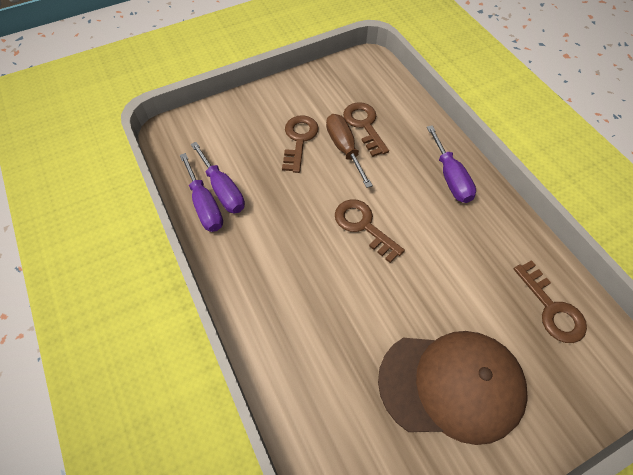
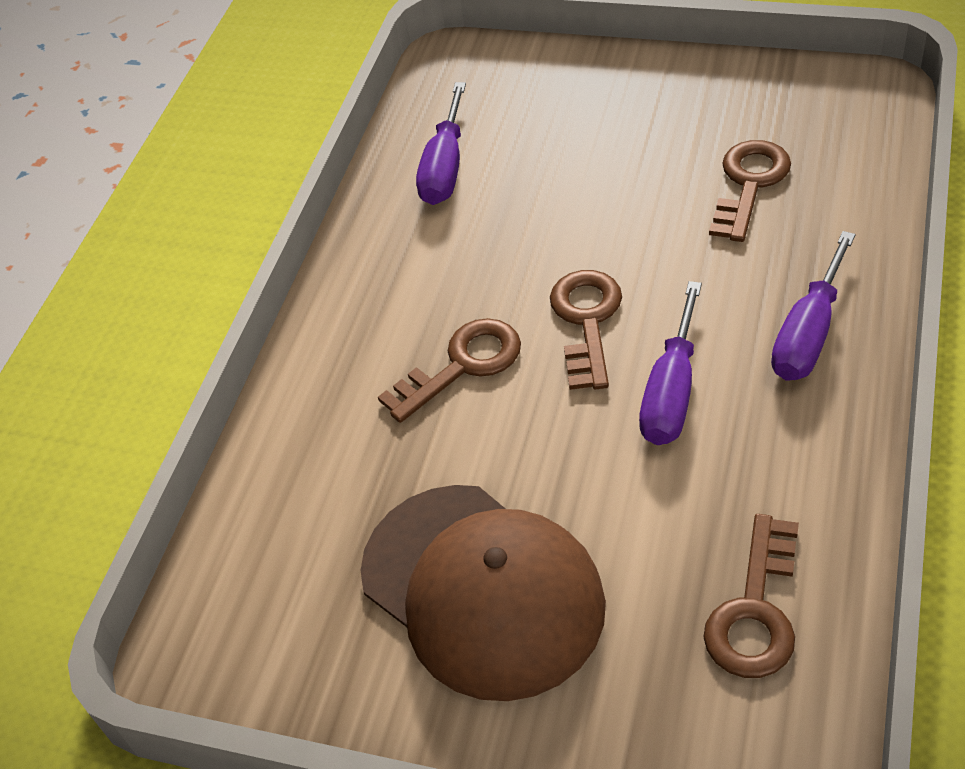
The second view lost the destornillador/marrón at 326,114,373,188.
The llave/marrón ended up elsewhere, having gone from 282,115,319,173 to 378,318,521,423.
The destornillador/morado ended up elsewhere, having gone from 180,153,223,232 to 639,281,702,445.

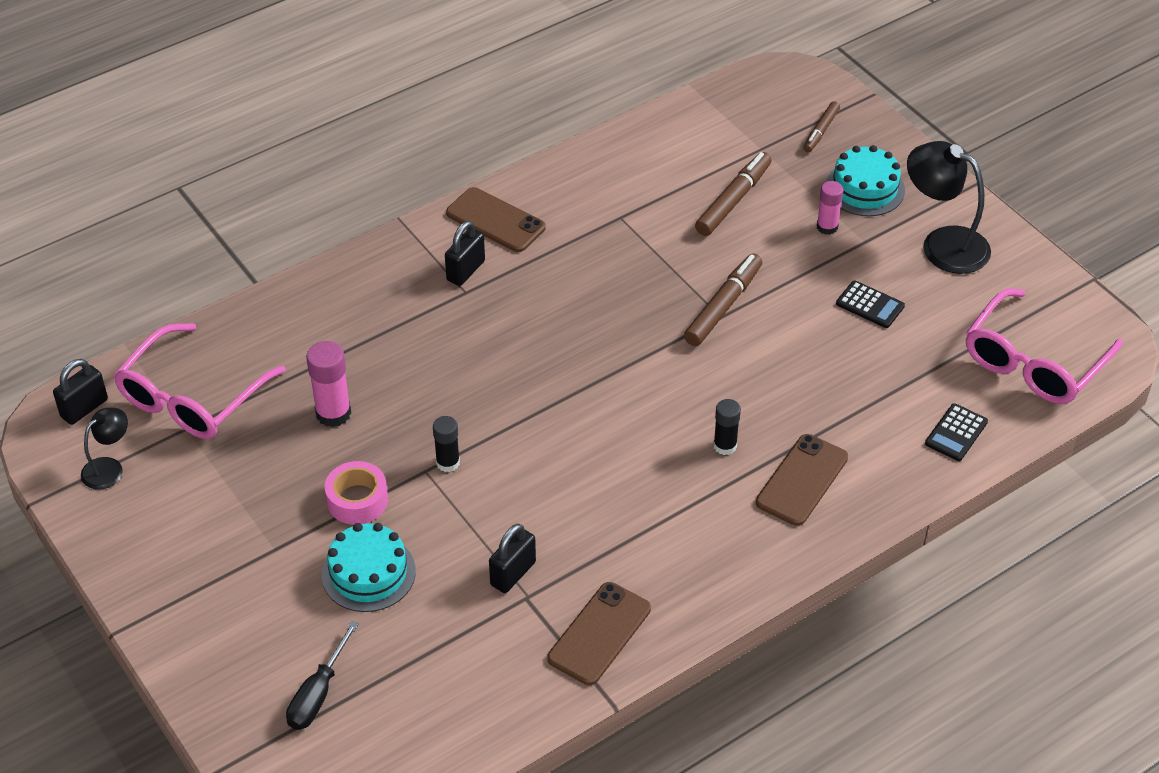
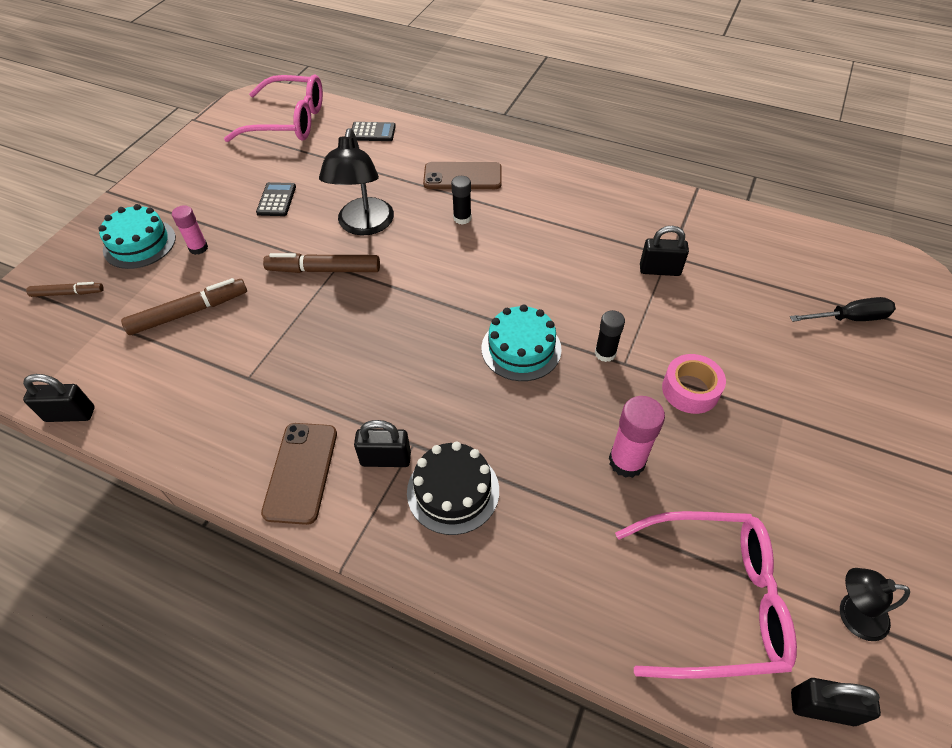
The lámpara/negro ended up elsewhere, having gone from 907,141,991,274 to 319,128,394,235.
The rotulador/marrón at 695,152,772,236 ended up facing another way, 150 degrees clockwise from before.
The tarta/turquesa ended up elsewhere, having gone from 322,523,416,612 to 482,304,562,381.
The second view lost the móvil/marrón at 548,582,651,685.
The second view gained the candado/negro at 23,374,95,422.
The second view gained the tarta/negro at 407,442,499,535.

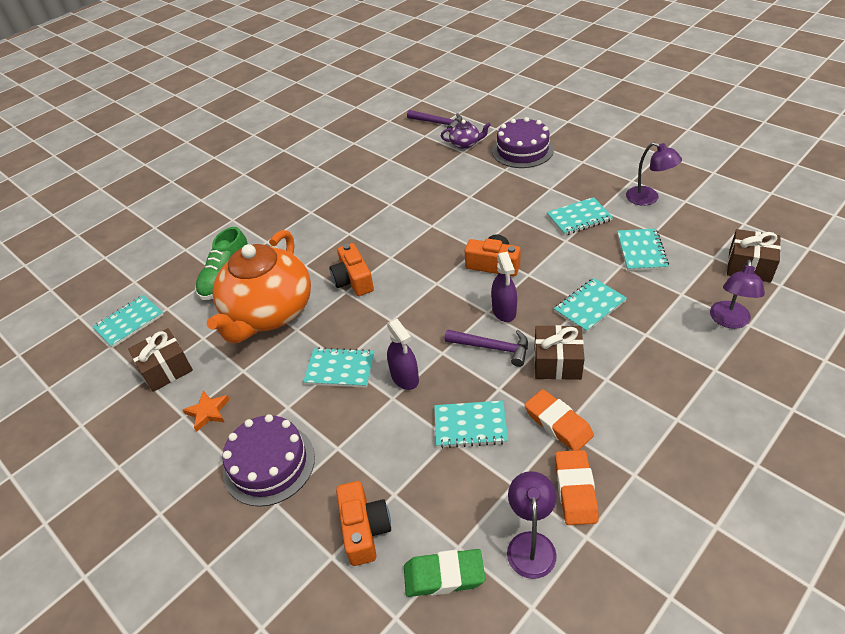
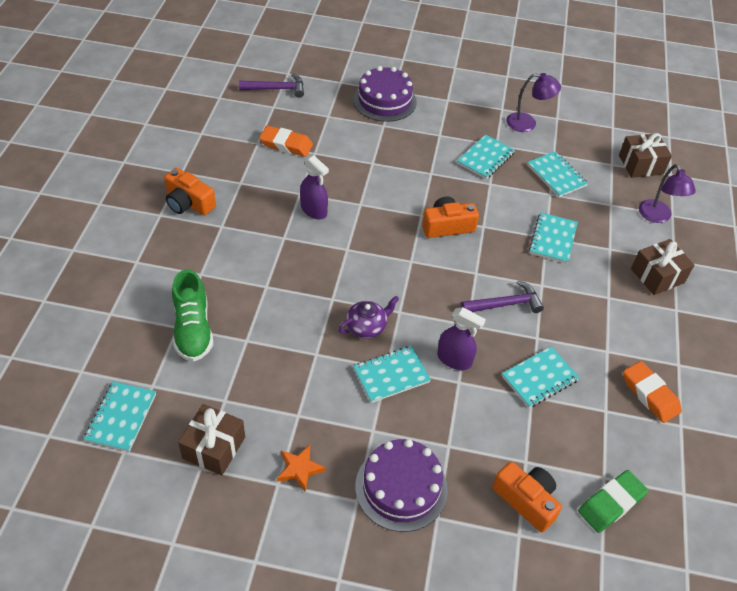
The tetera/morado ended up elsewhere, having gone from 441,120,491,149 to 338,296,399,339.
The second view lost the tetera/naranja at 207,230,311,343.
The cámara/naranja ended up elsewhere, having gone from 329,243,374,296 to 164,168,216,216.
The pulverizador/morado ended up elsewhere, having gone from 491,252,517,322 to 300,156,329,219.
The regalo/marrón ended up elsewhere, having gone from 534,325,585,380 to 631,239,694,295.
The goma de borrar/naranja ended up elsewhere, having gone from 525,389,594,451 to 259,126,313,157.
The second view lost the lámpara/morado at 507,471,557,579.

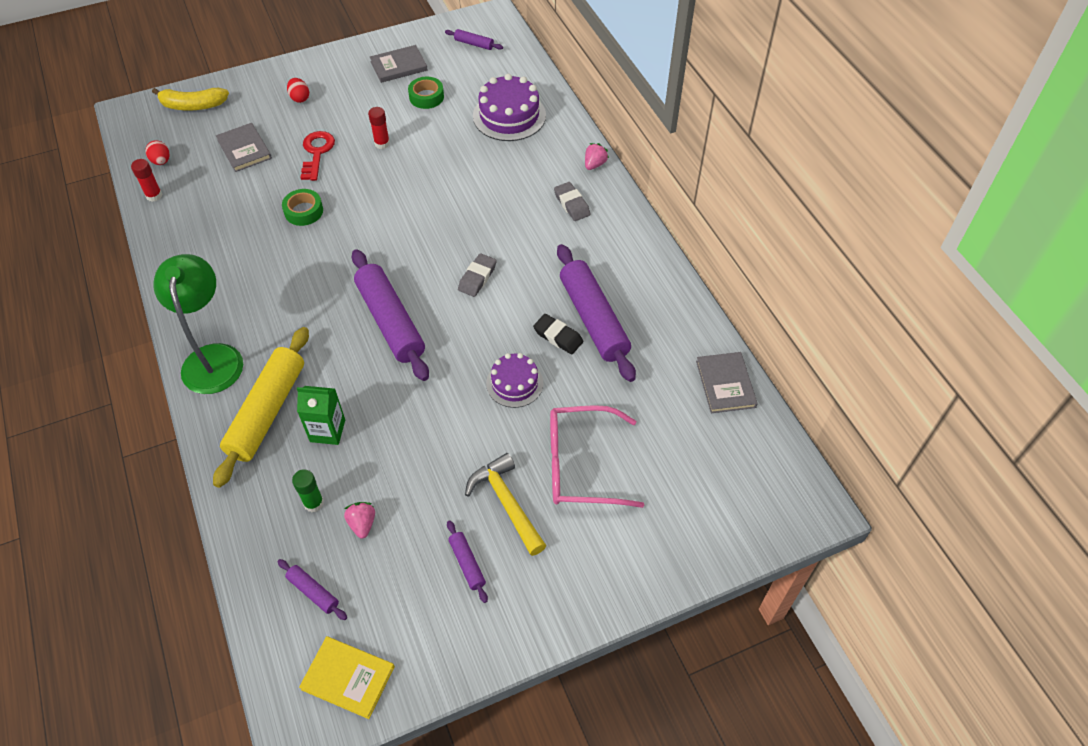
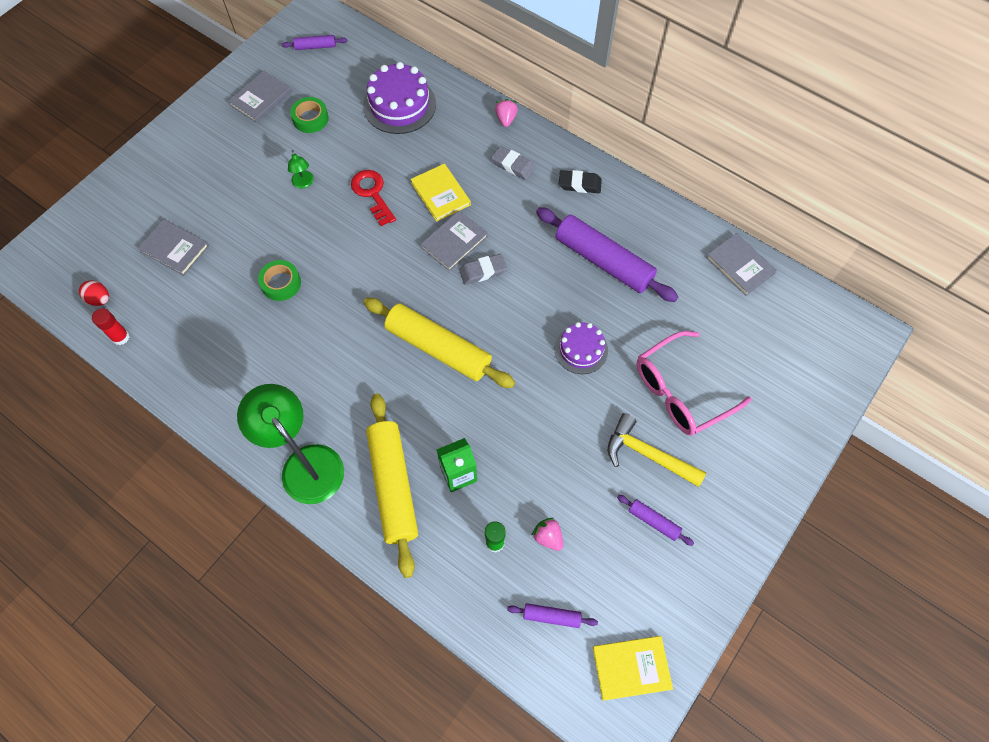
The second view lost the huevo/rojo at 287,78,309,103.
The second view lost the plátano/amarillo at 152,88,229,111.
Where the barra de pegamento/rojo stood at 368,107,390,149, the lámpara/verde came to stand at 288,150,314,189.
The llave/rojo ended up elsewhere, having gone from 300,131,335,181 to 351,170,396,226.
What was the rodillo/morado at 352,249,429,381 turned into the rodillo/amarillo at 363,298,515,388.
The goma de borrar/gris at 458,253,497,297 ended up facing another way, 75 degrees clockwise from before.
The goma de borrar/negro ended up elsewhere, having gone from 533,314,583,354 to 559,170,602,193.
The second view gained the libro/amarillo at 411,163,471,222.
The second view gained the libro/gris at 420,210,488,271.

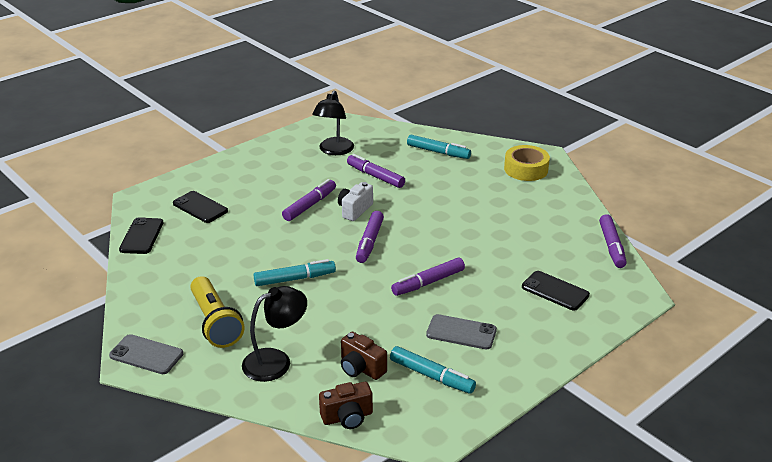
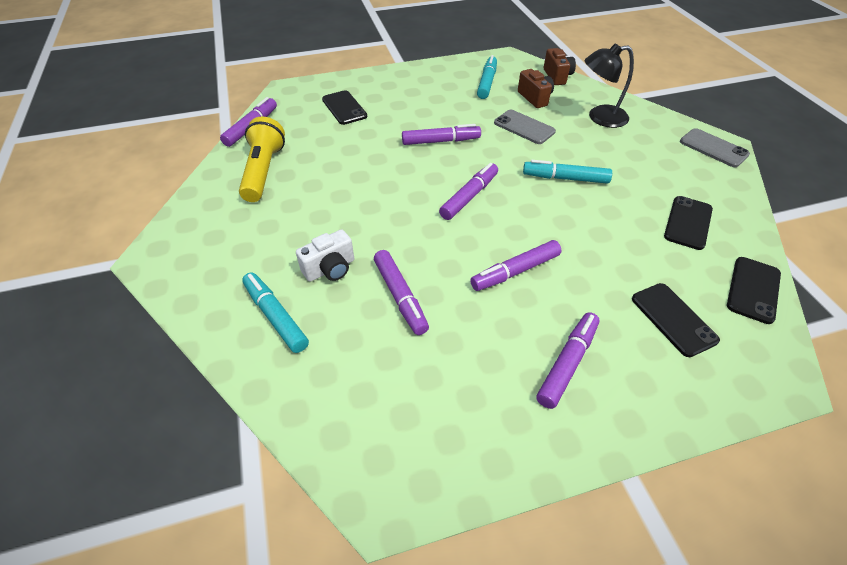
The second view lost the lámpara/negro at 312,91,354,155.
The second view lost the cinta adhesiva/amarillo at 504,145,550,181.
The cámara/blanco ended up elsewhere, having gone from 338,182,373,221 to 296,229,354,282.
The lámpara de mano/amarillo ended up elsewhere, having gone from 190,276,245,348 to 239,117,285,202.
The móvil/gris ended up elsewhere, having gone from 426,314,497,349 to 494,110,556,144.
The rotulador/turquesa at 390,346,476,394 ended up facing another way, 45 degrees clockwise from before.
The cámara/marrón at 319,382,373,429 ended up facing another way, 75 degrees clockwise from before.
The second view gained the móvil/negro at 664,196,713,250.
The second view gained the rotulador/morado at 536,312,600,409.

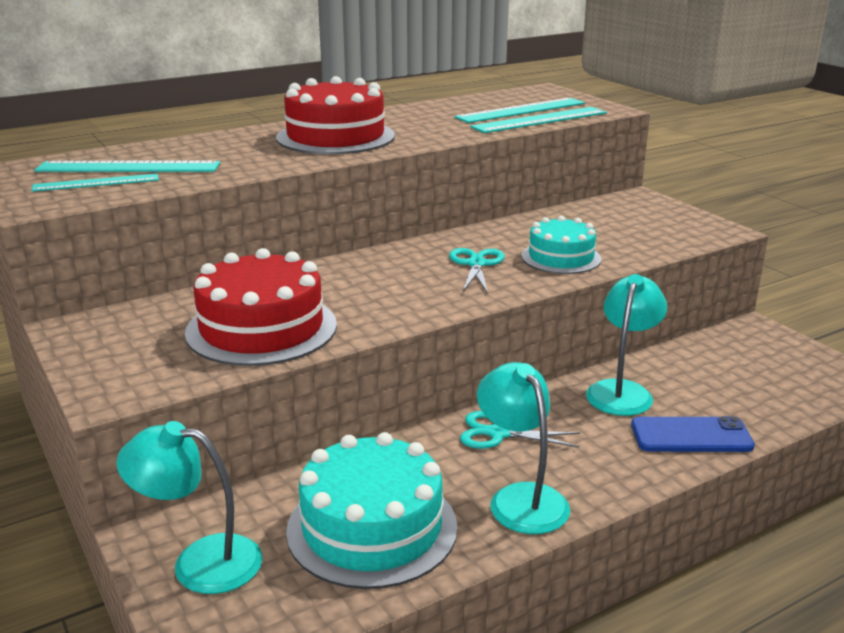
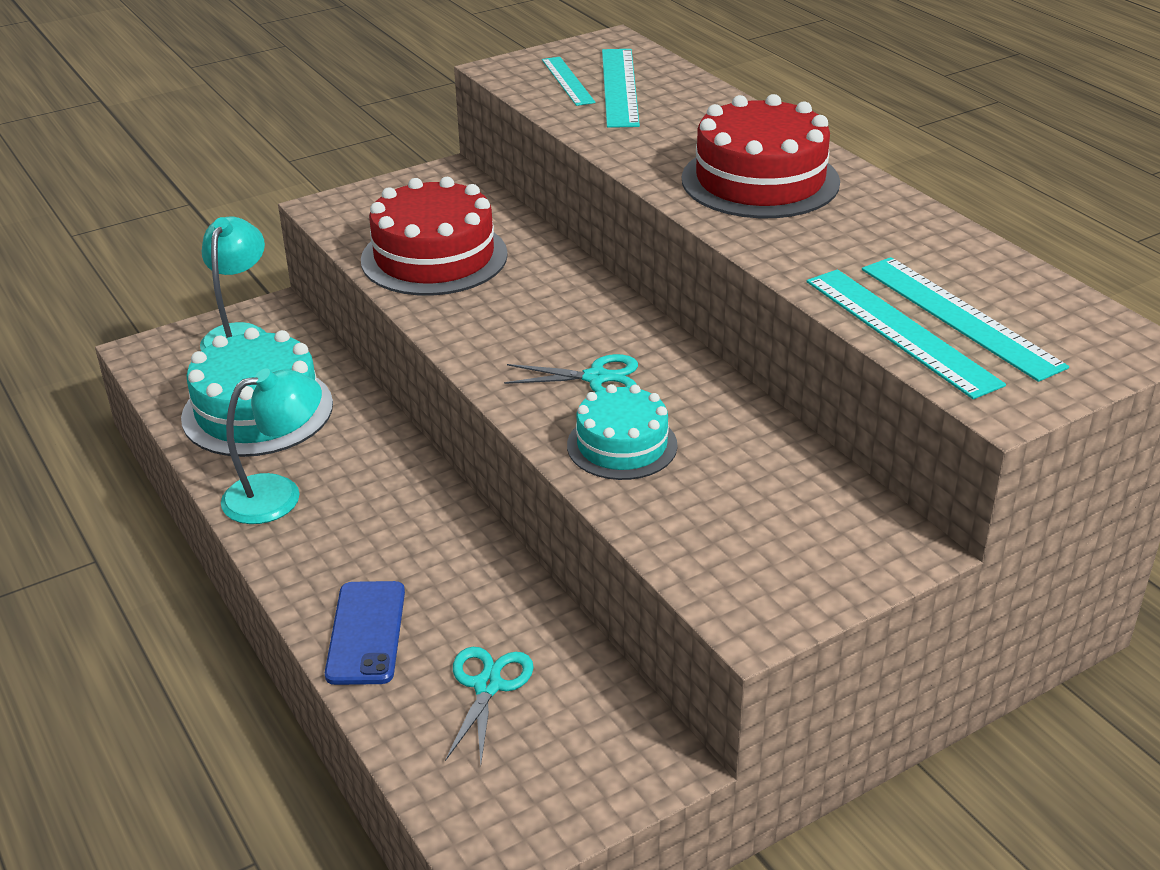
The second view lost the lámpara/turquesa at 586,274,667,416.
The tijeras/turquesa ended up elsewhere, having gone from 460,411,580,449 to 445,647,534,764.

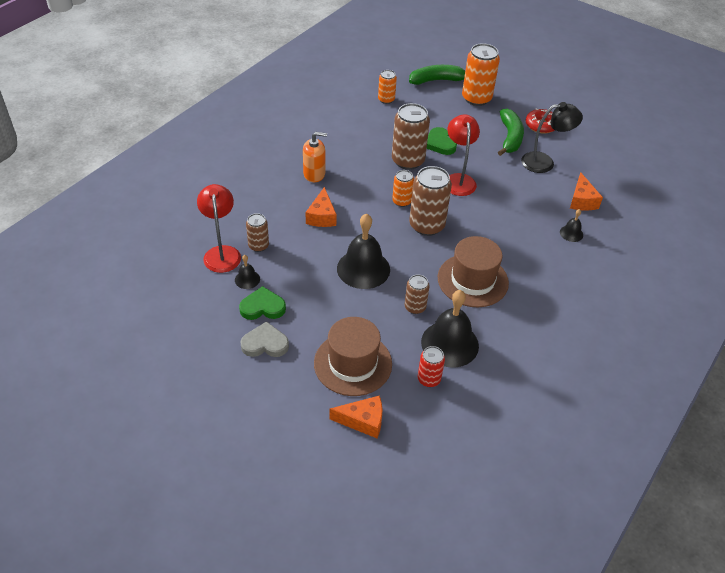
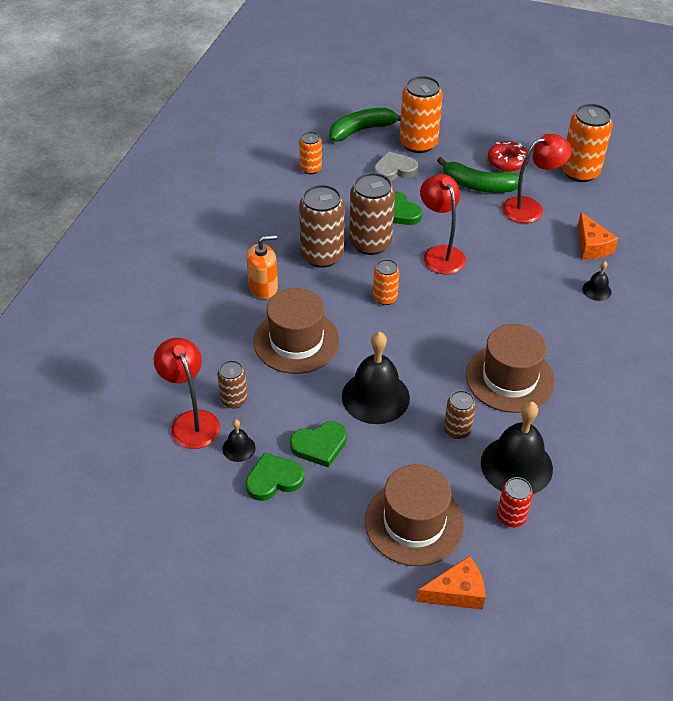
What was the lámpara/negro at 521,102,583,173 turned into the lámpara/rojo at 502,134,572,223.
The plátano/verde at 498,109,524,156 ended up facing another way, 120 degrees clockwise from before.
The lata/marrón ended up elsewhere, having gone from 409,166,452,236 to 299,185,345,268.
Where the queso/naranja stood at 305,187,337,227, the sombrero/marrón came to stand at 253,288,340,374.
The corazón/gris ended up elsewhere, having gone from 240,321,289,357 to 374,151,418,181.
The second view gained the lata/naranja at 561,103,613,182.
The second view gained the corazón/verde at 290,421,347,468.

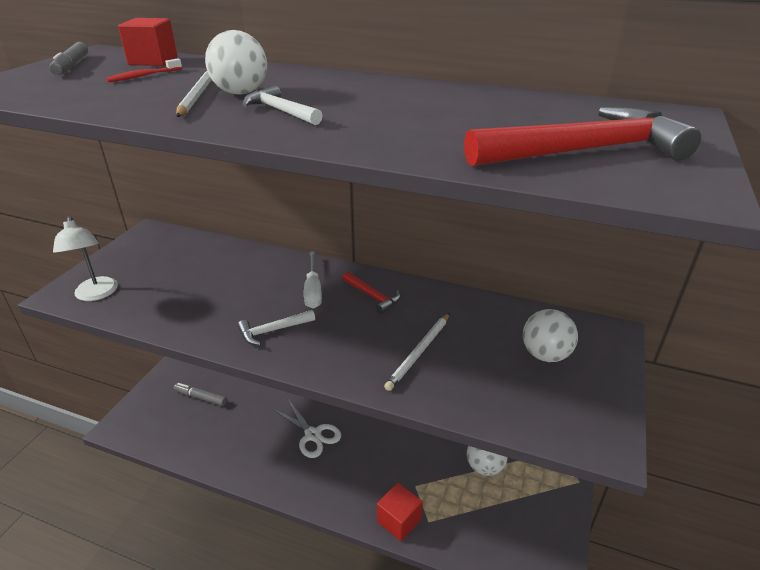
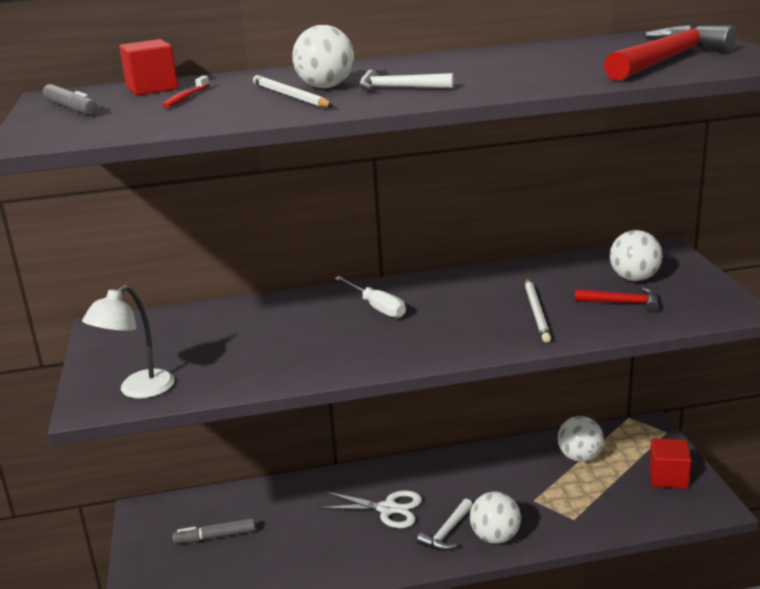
The lámpara/blanco at 53,216,118,301 ended up facing another way, 90 degrees clockwise from before.
The martillo/rojo ended up elsewhere, having gone from 342,272,401,314 to 575,287,659,312.
The martillo/blanco ended up elsewhere, having gone from 238,310,315,346 to 417,499,473,551.
The cubo/rojo ended up elsewhere, having gone from 377,483,423,541 to 649,438,691,489.
The second view gained the pelota/blanco at 470,492,521,544.

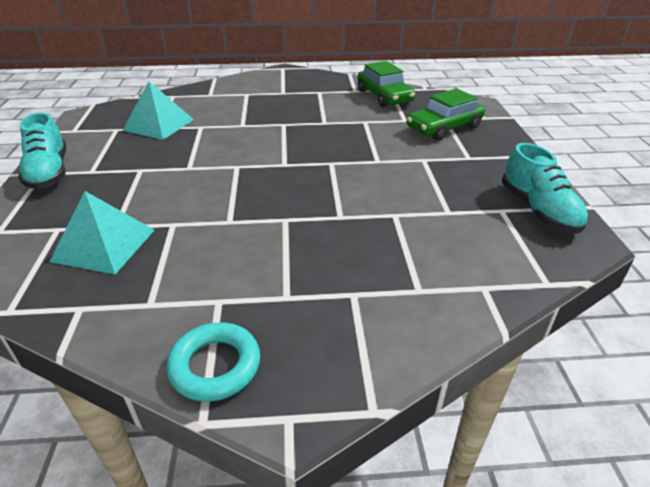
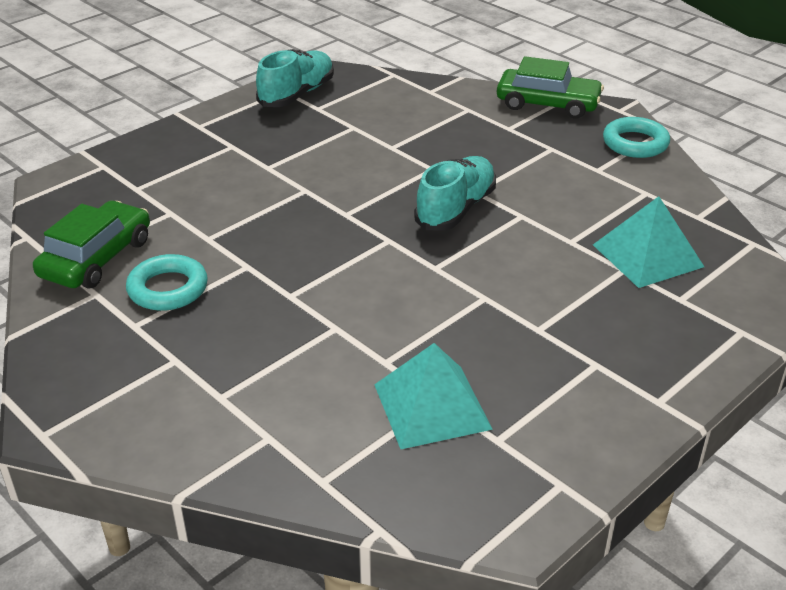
The coche/verde ended up elsewhere, having gone from 407,88,485,141 to 497,56,604,119.
The zapato/turquesa ended up elsewhere, having gone from 18,113,66,189 to 414,156,496,231.
The second view gained the anillo/turquesa at 126,254,208,311.

